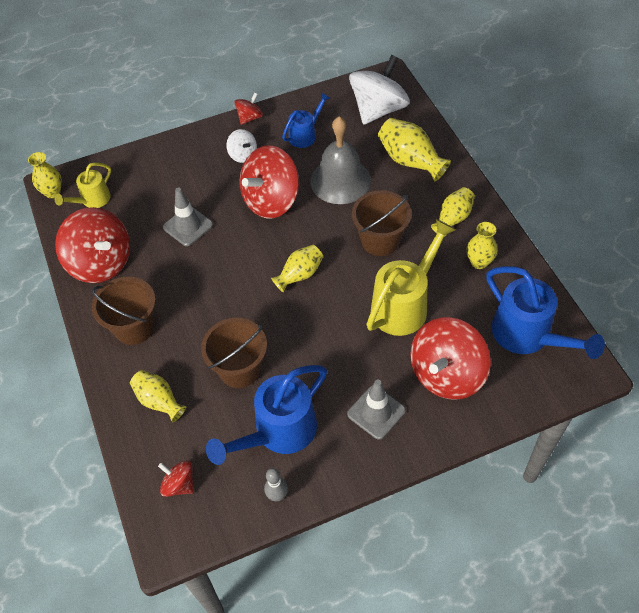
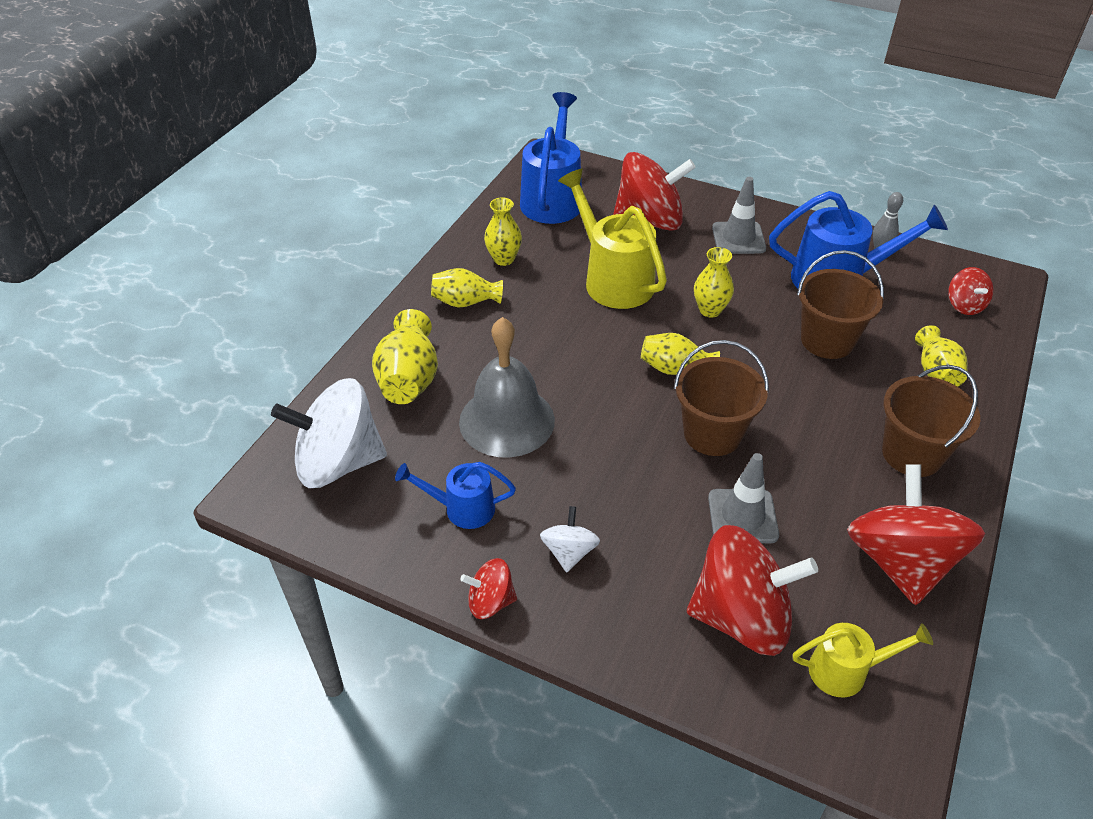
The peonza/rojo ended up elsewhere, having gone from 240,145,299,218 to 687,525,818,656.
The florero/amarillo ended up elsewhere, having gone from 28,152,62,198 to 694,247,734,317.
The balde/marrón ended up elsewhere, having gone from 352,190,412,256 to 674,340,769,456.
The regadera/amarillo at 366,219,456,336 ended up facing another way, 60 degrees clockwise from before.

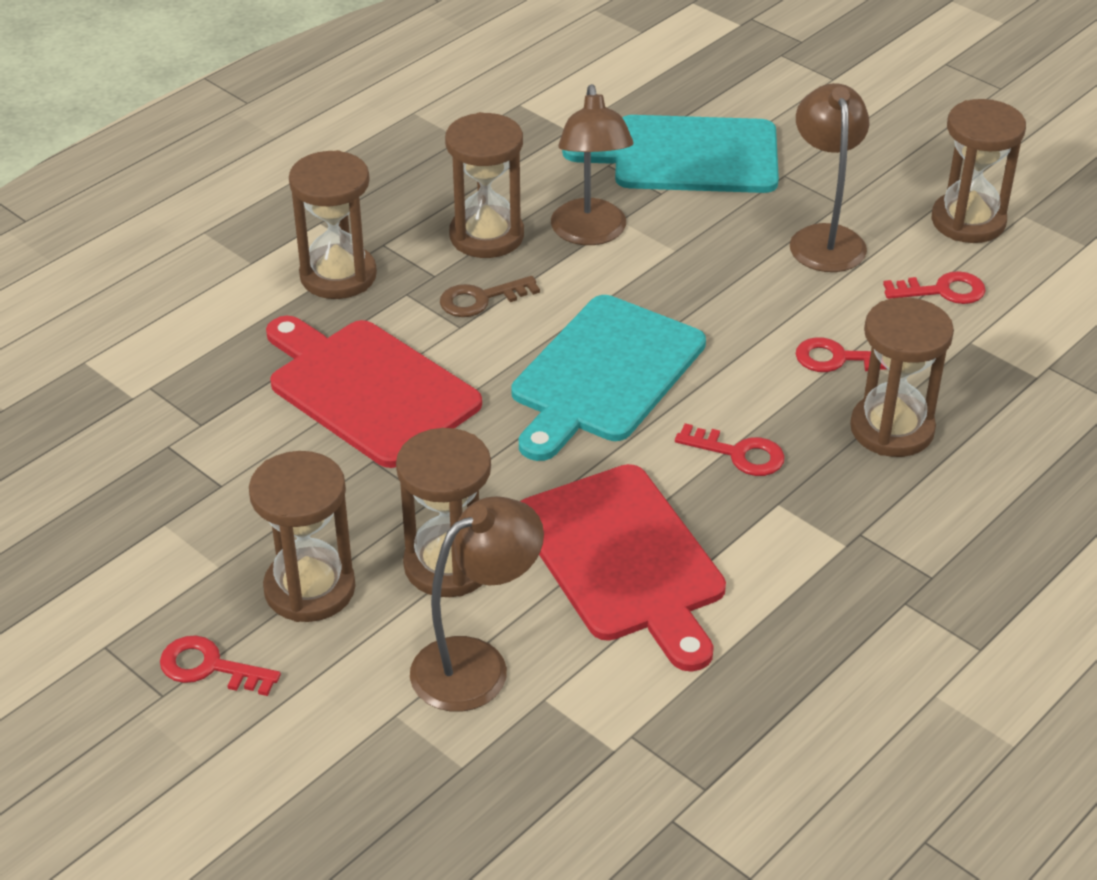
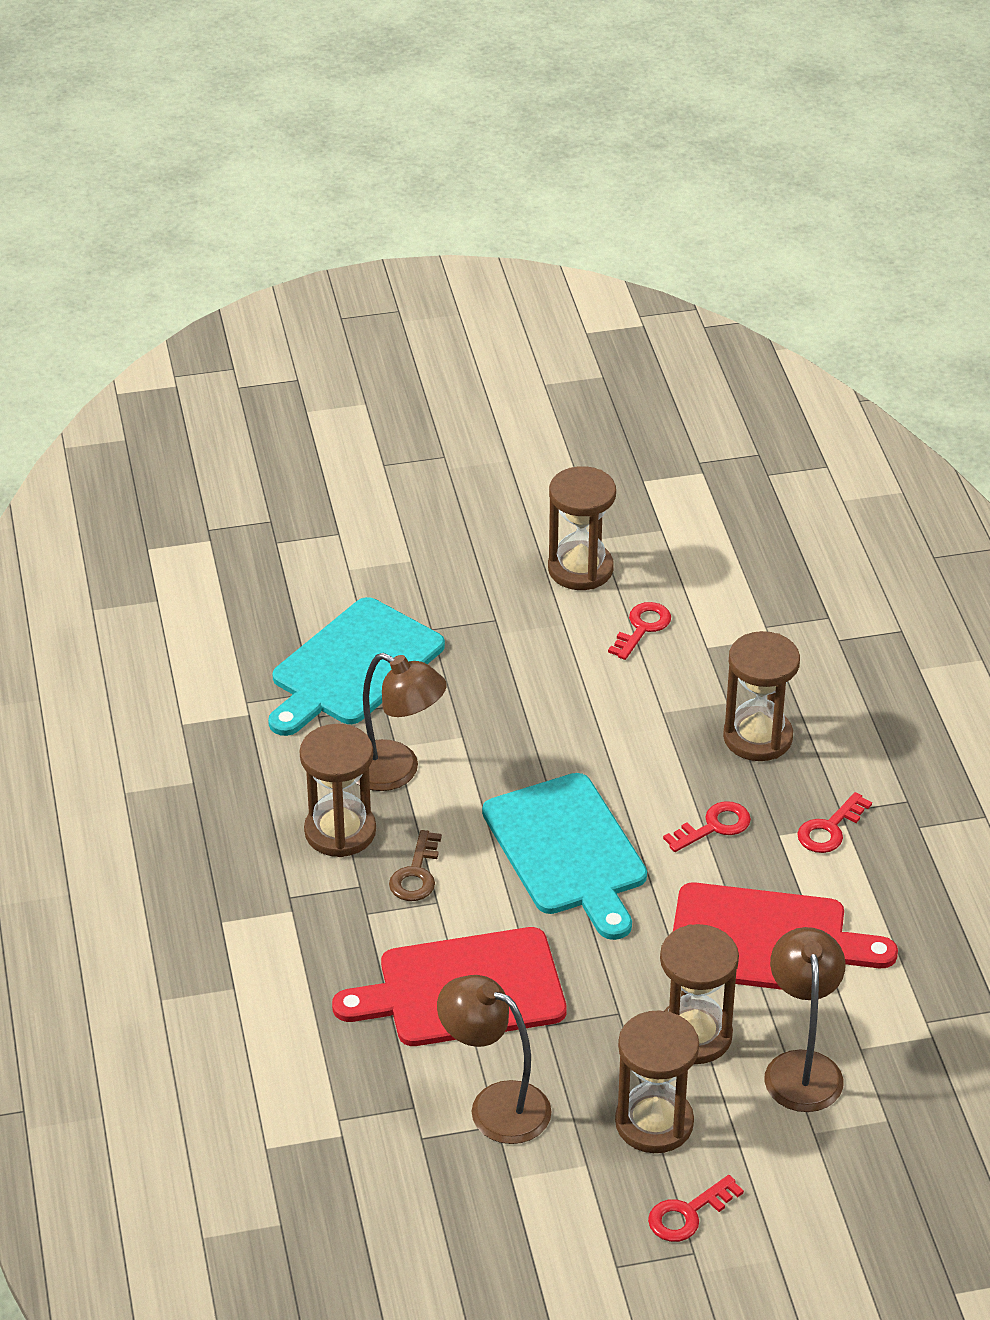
The lámpara/marrón ended up elsewhere, having gone from 790,83,869,272 to 437,975,552,1144.
The second view lost the reloj de arena/marrón at 289,150,377,299.
The llave/rojo ended up elsewhere, having gone from 796,337,887,372 to 797,792,872,853.

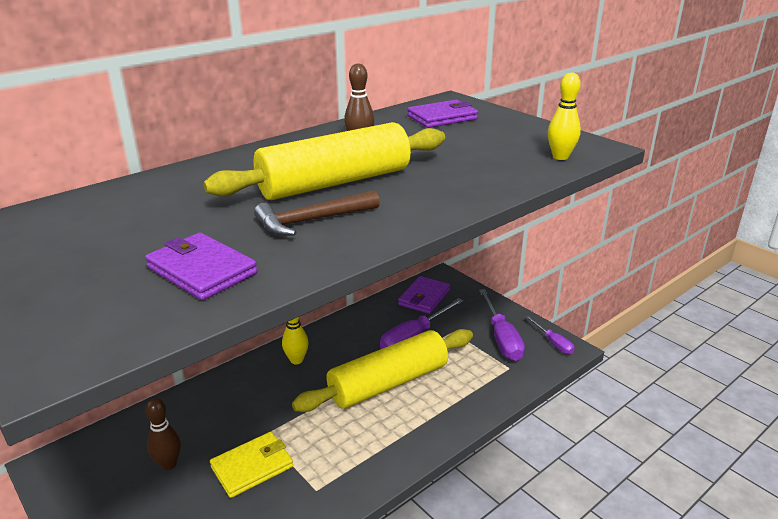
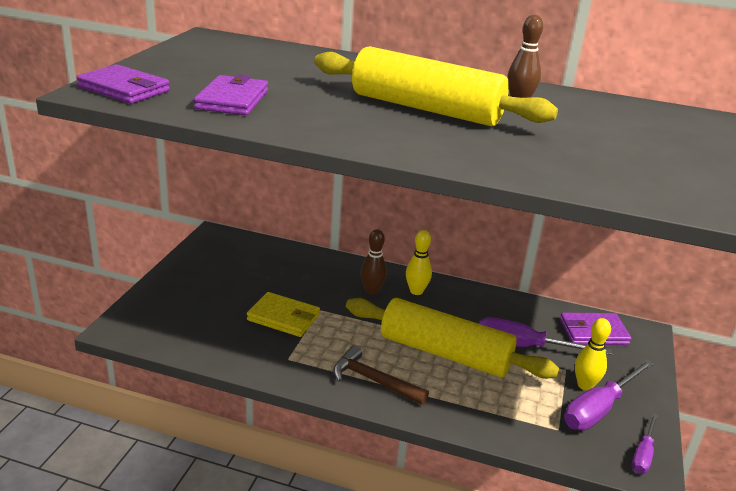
The bolo/amarillo ended up elsewhere, having gone from 548,73,581,160 to 575,318,611,391.
The cartera/morado ended up elsewhere, having gone from 407,100,478,128 to 76,64,170,104.
The martillo/marrón ended up elsewhere, having gone from 254,190,380,236 to 333,345,429,405.
The bolo/marrón ended up elsewhere, having gone from 145,398,181,470 to 360,229,387,295.

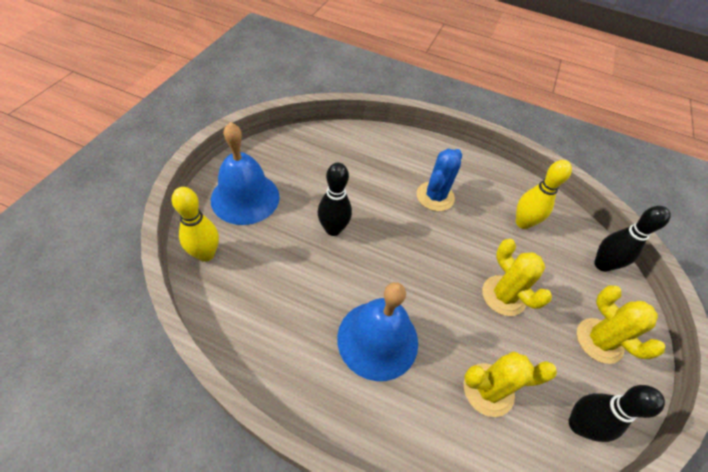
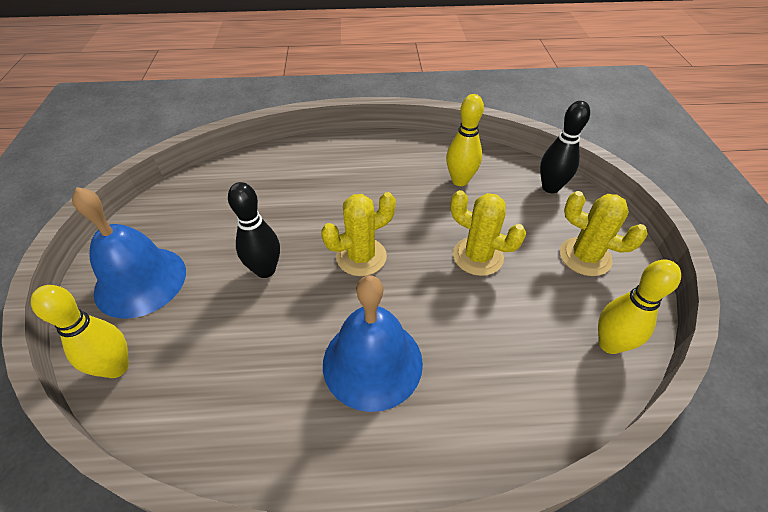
The second view lost the cactus/azul at 417,149,462,211.
The cactus/amarillo ended up elsewhere, having gone from 464,352,557,417 to 321,192,396,276.
What was the bolo/negro at 569,385,665,442 turned into the bolo/amarillo at 598,259,681,354.

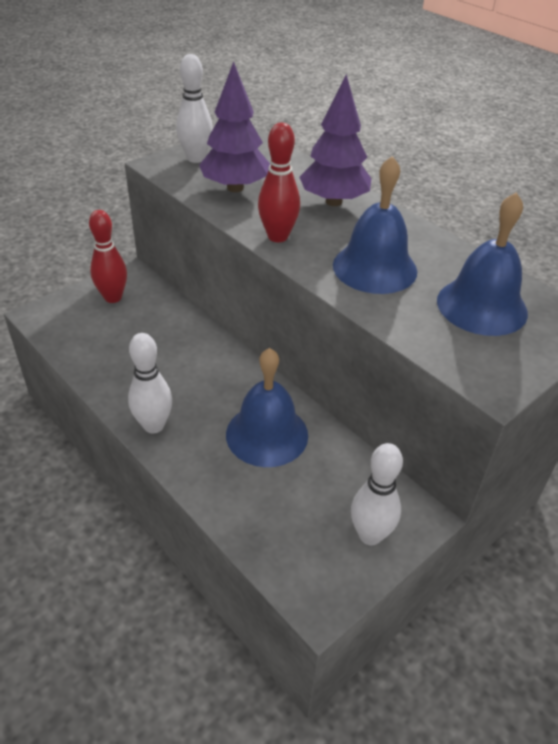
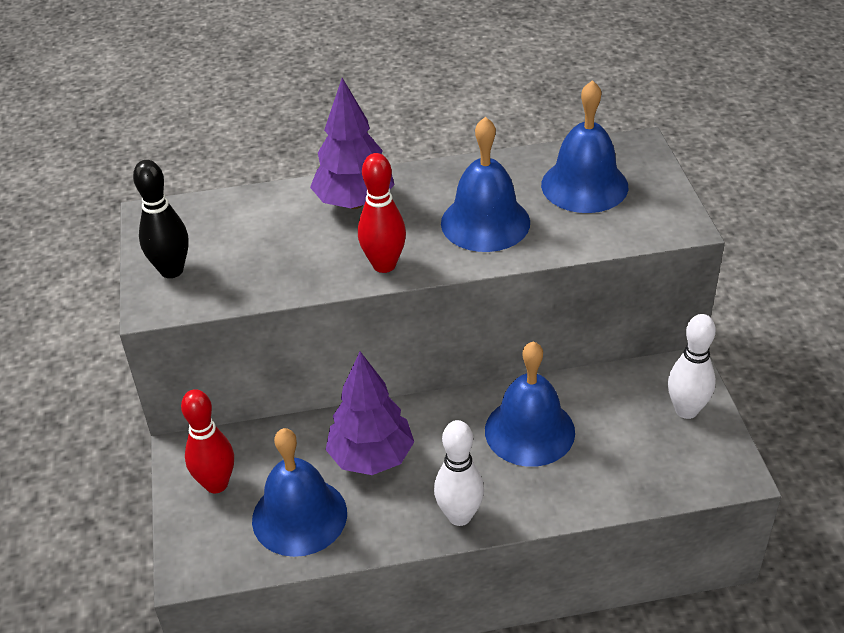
What was the bolo/blanco at 176,54,213,163 turned into the bolo/negro at 133,160,189,278.
The árbol/morado ended up elsewhere, having gone from 199,61,270,192 to 326,351,414,475.
The second view gained the campana/azul at 252,428,347,557.

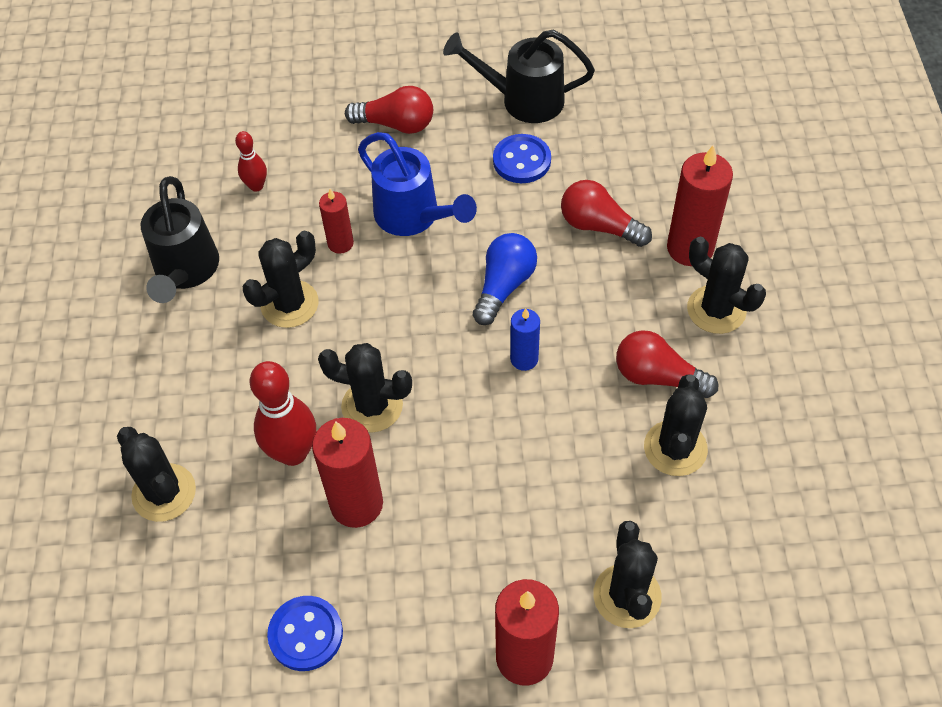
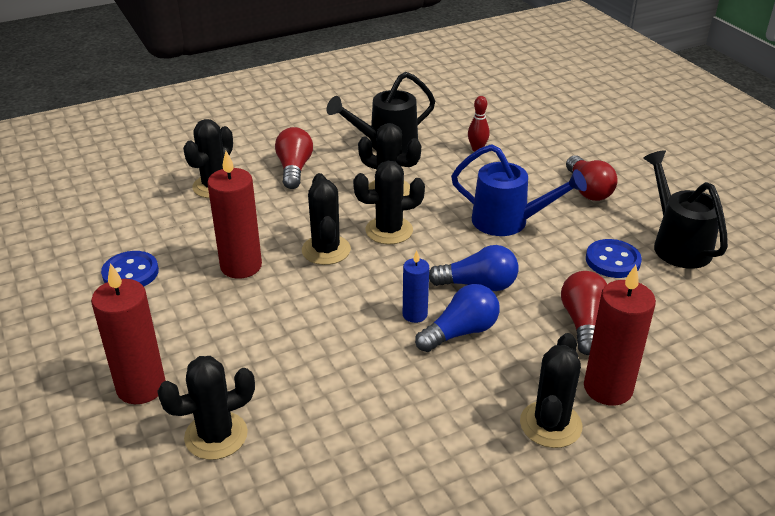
The regadera/azul at 358,132,477,236 ended up facing another way, 90 degrees counterclockwise from before.
The second view lost the vela/rojo at 319,189,354,254.
The bombilla/rojo ended up elsewhere, having gone from 616,330,718,398 to 275,127,313,189.
The second view lost the bolo/rojo at 250,361,316,466.
The cactus/negro ended up elsewhere, having gone from 644,374,708,476 to 353,161,425,244.
The second view gained the bombilla/azul at 415,284,500,352.

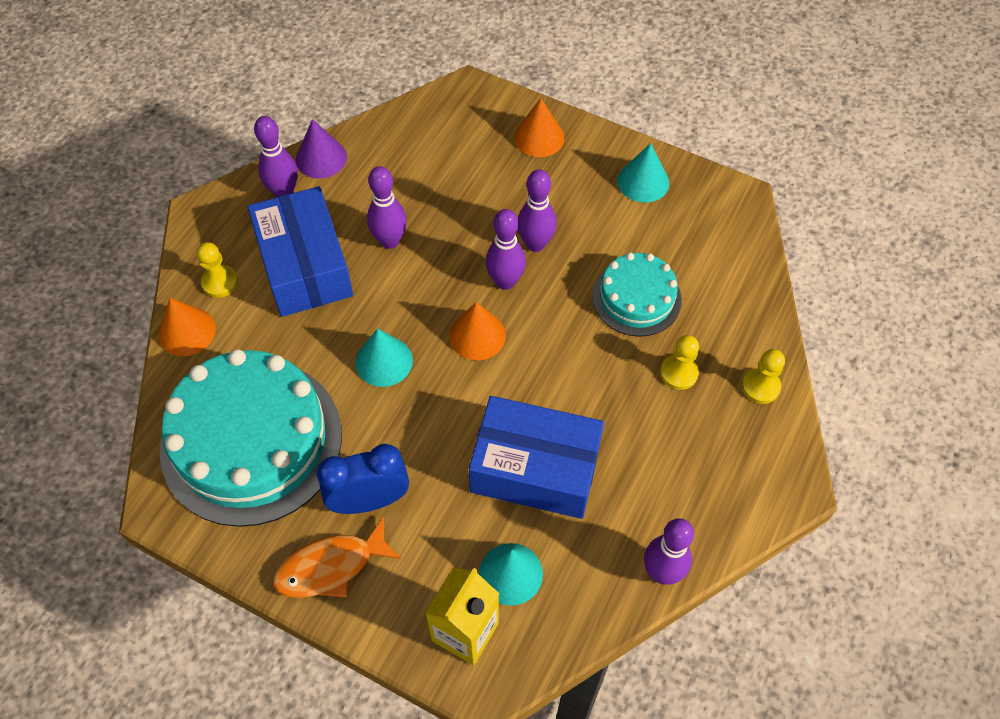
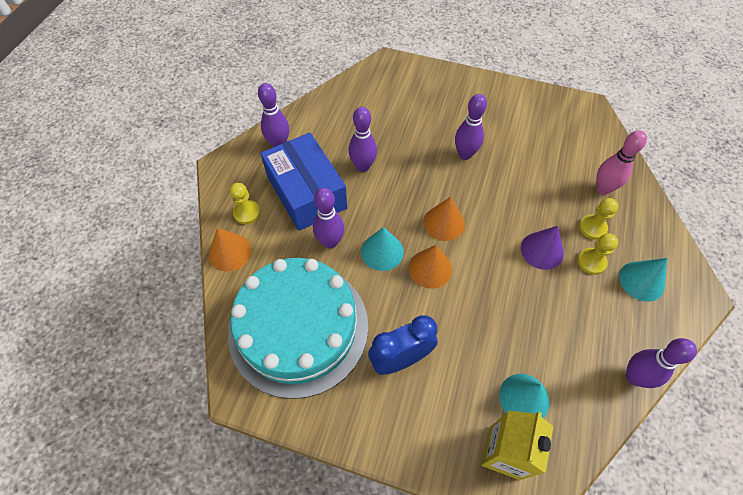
The cono/naranja ended up elsewhere, having gone from 514,98,564,157 to 409,245,452,289.
The cono/morado ended up elsewhere, having gone from 296,119,347,179 to 521,226,564,270.
The cono/turquesa ended up elsewhere, having gone from 617,143,669,203 to 619,258,667,302.
The bolo/morado ended up elsewhere, having gone from 485,209,526,290 to 313,188,344,248.
The second view lost the tarta/turquesa at 592,252,682,337.
The peón/amarillo ended up elsewhere, having gone from 742,349,785,404 to 577,233,618,275.
The second view lost the caja/azul at 469,396,604,519.
The second view lost the pez/naranja at 273,517,401,598.
The second view gained the bolo/rosa at 596,130,647,195.

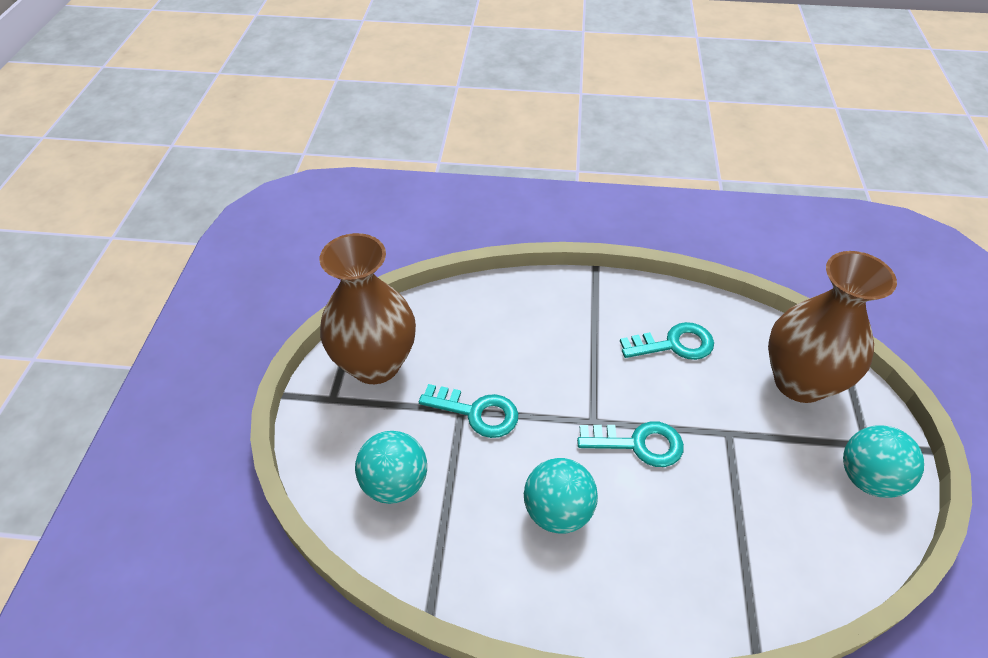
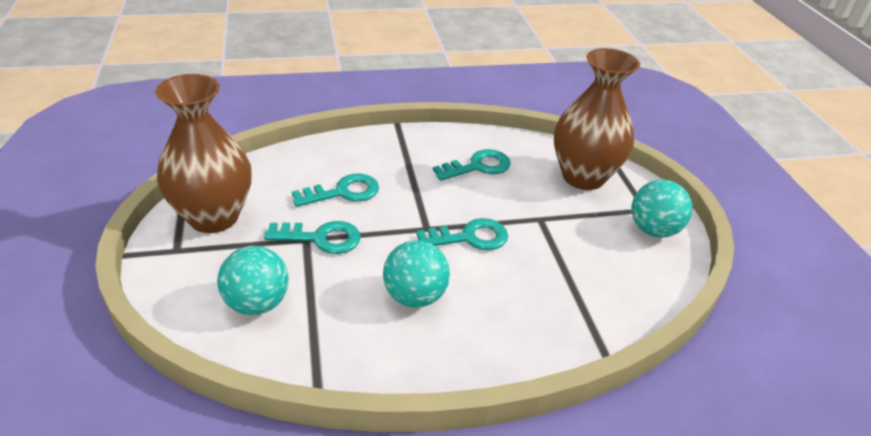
The second view gained the llave/turquesa at 292,173,379,207.

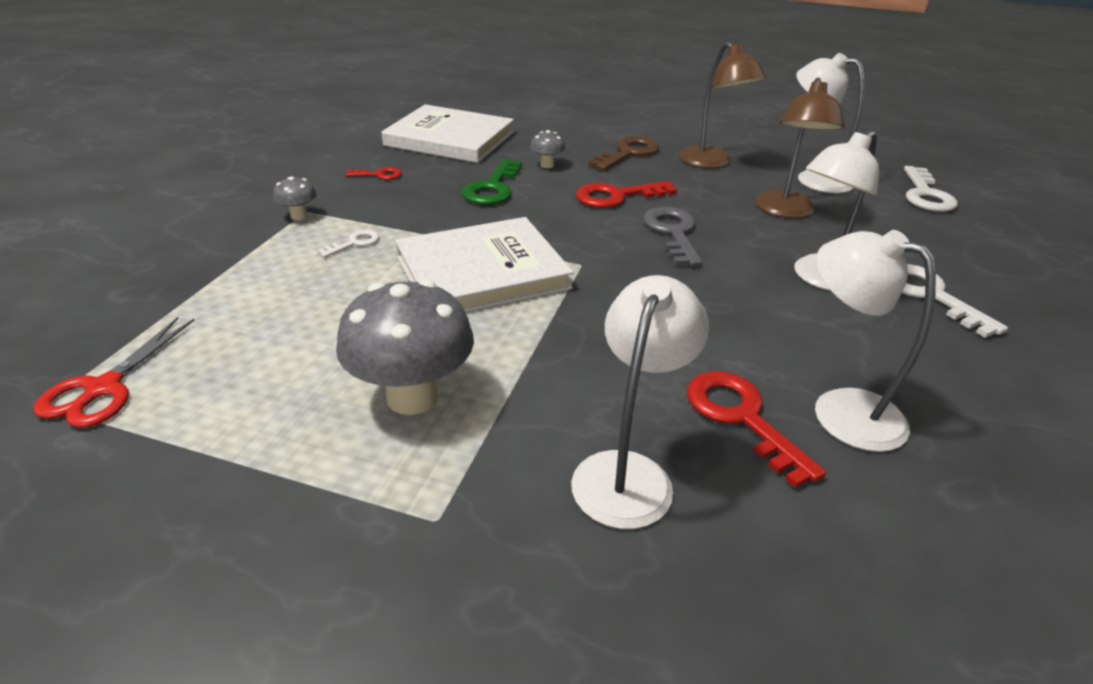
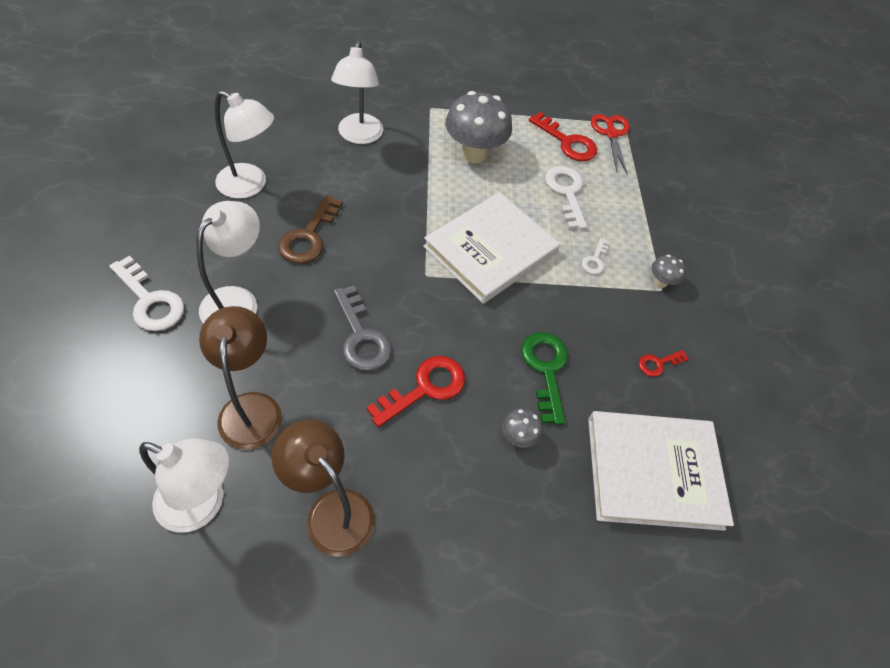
The llave/marrón ended up elsewhere, having gone from 589,136,659,171 to 278,195,343,264.
The llave/blanco ended up elsewhere, having gone from 904,166,958,212 to 545,166,587,229.
The llave/rojo ended up elsewhere, having gone from 687,371,826,488 to 529,112,597,161.

